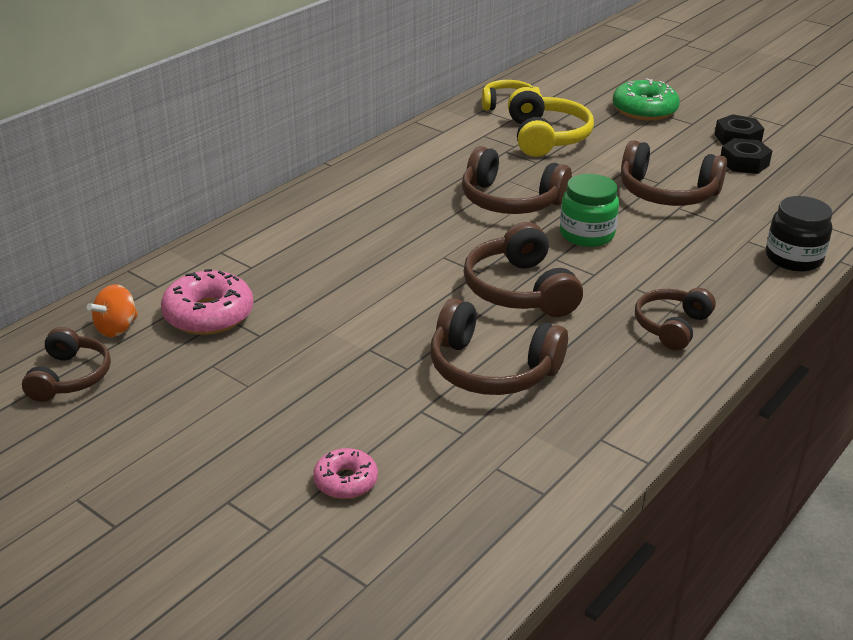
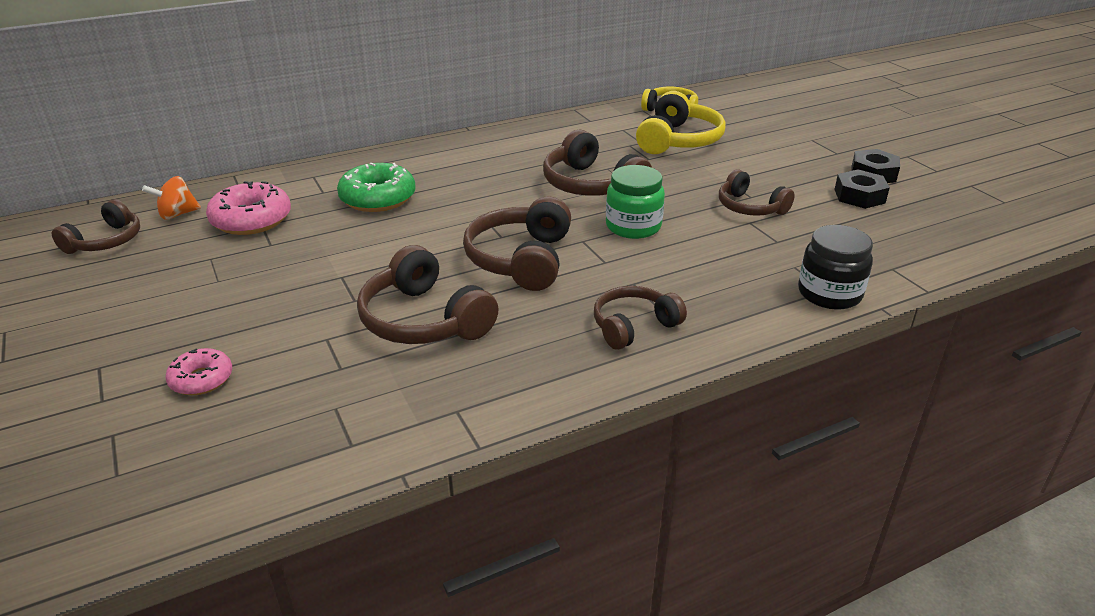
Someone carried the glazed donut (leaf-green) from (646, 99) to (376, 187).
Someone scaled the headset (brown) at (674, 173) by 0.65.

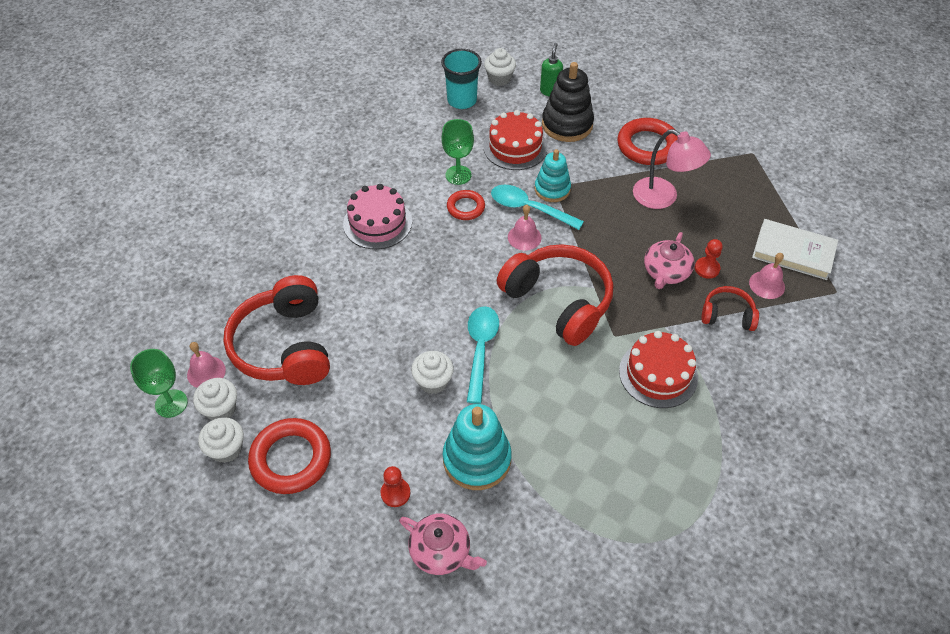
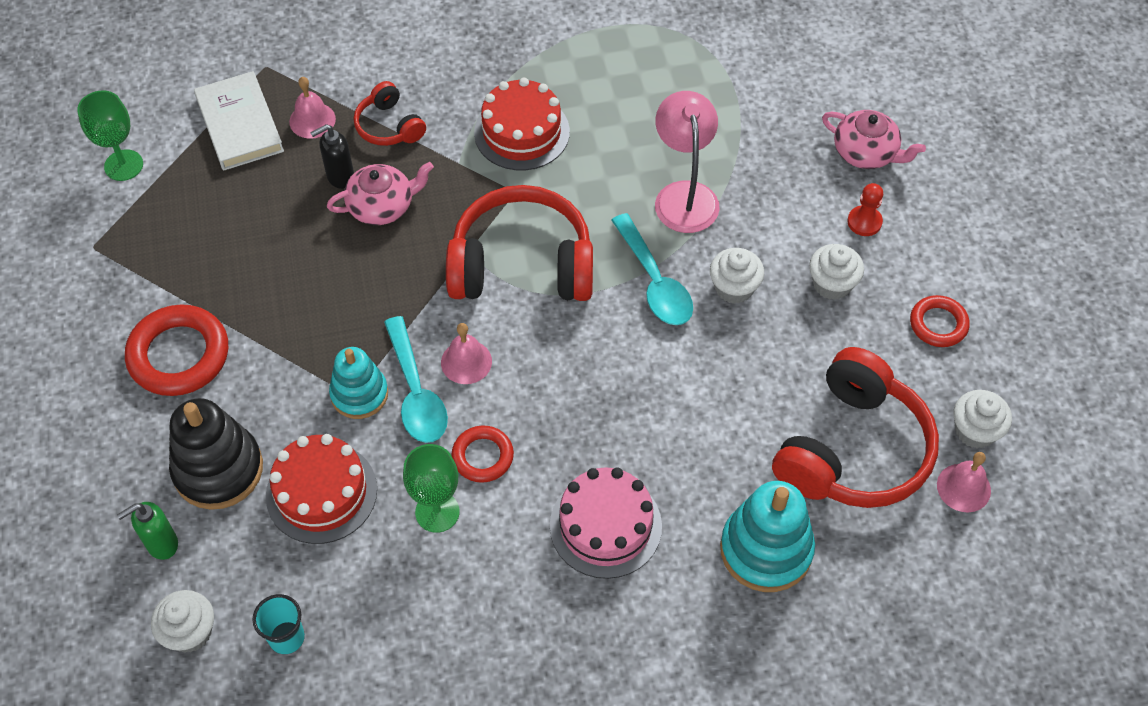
Someone scaled the tumbler (teal) at (461, 79) by 0.64.
Someone carried the desk lamp (rosy) from (672, 169) to (687, 162).
Someone swapped the pawn (crimson) at (709, 259) for the pump bottle (ebony) at (332, 156).
Someone rotated the headset (crimson) at (555, 295) by 90 degrees clockwise.
Someone rotated the tablespoon (teal) at (483, 355) by 75 degrees counterclockwise.
Someone carried the wine glass (leaf-green) from (159, 383) to (110, 135).
Someone carried the stacking rings (teal) from (477, 447) to (767, 536).
Someone carried the fairy cake (snow-white) from (221, 440) to (836, 272).
Someone scaled the torus (crimson) at (289, 456) by 0.58.
Someone rotated the tea pot (rosy) at (443, 544) by 135 degrees clockwise.

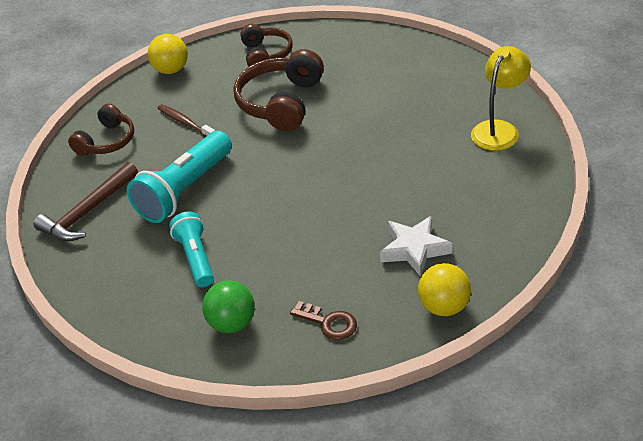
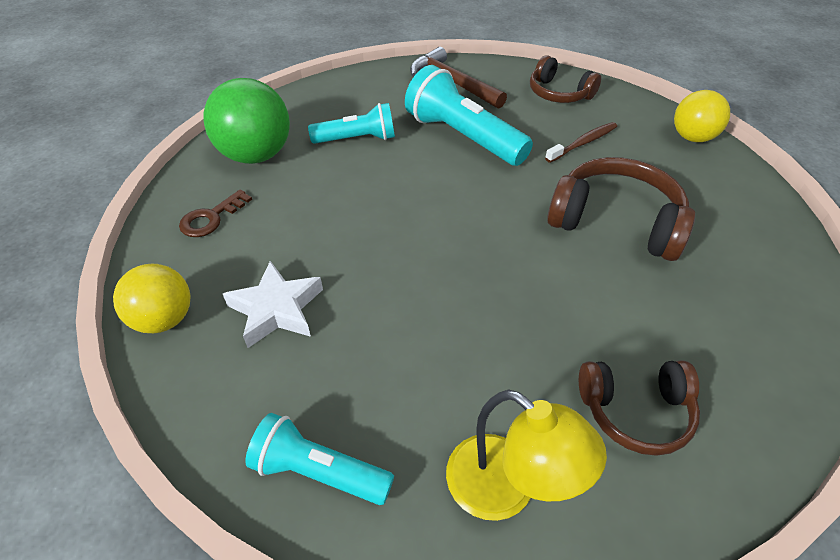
Someone carried the headset (brown) from (266, 45) to (639, 408).
Someone scaled the play ball (leaf-green) at (228, 307) by 1.55.
Someone put down the torch (teal) at (319, 459).

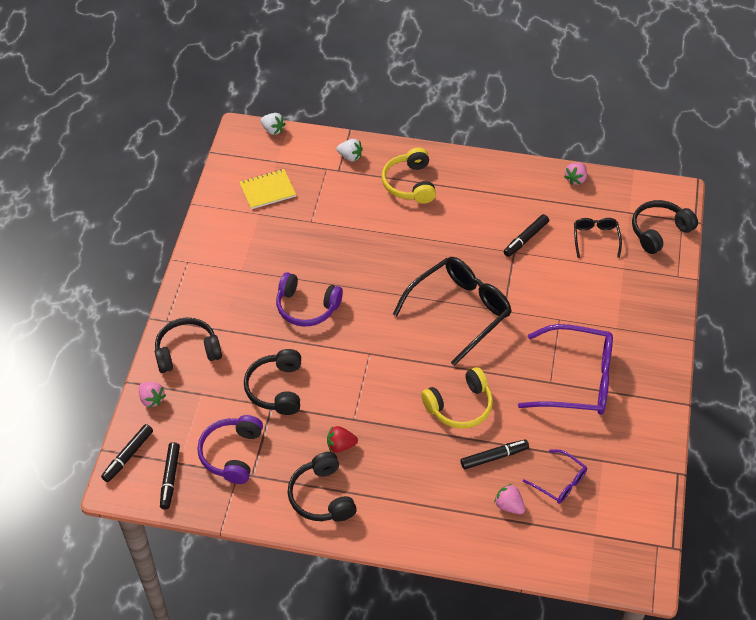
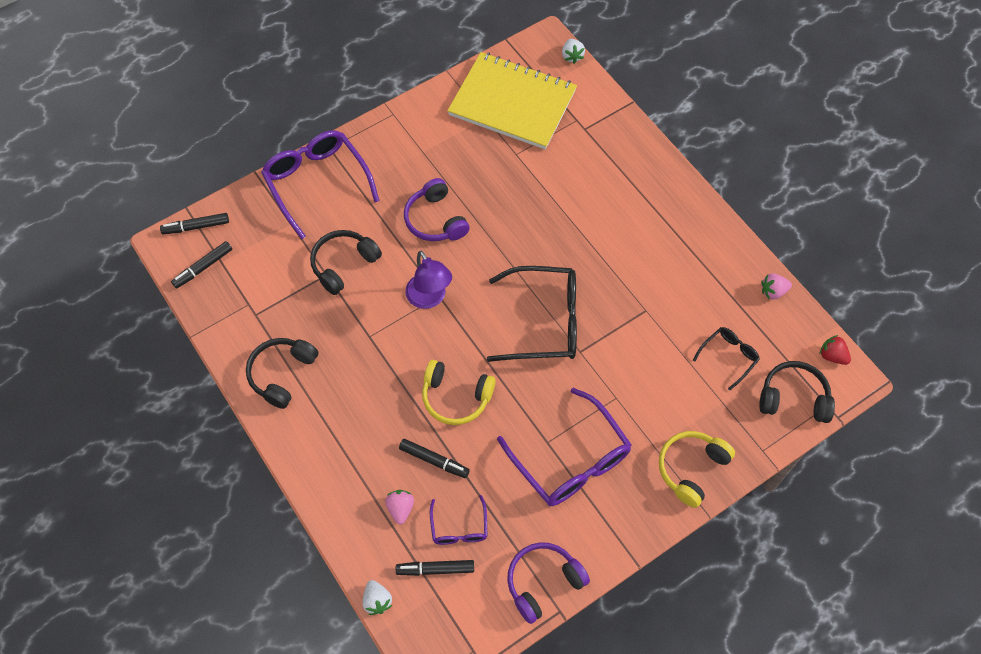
Someone carried the strawberry (snow-white) from (349, 150) to (377, 597).
Someone carried the headset (yellow) from (409, 176) to (697, 469).
Someone scaled the notebook (yellow) at (267, 189) by 2.15.
Someone carried the felt pen (ebony) from (526, 235) to (435, 568).
Someone swapped the headset (ebony) at (188, 345) for the spectacles (royal purple) at (320, 184).
Someone took away the strawberry (rosy) at (152, 395).
Someone carried the headset (royal purple) from (230, 449) to (548, 583).
Someone carried the strawberry (crimson) from (342, 439) to (835, 350).
Someone put down the desk lamp (royal purple) at (428, 280).

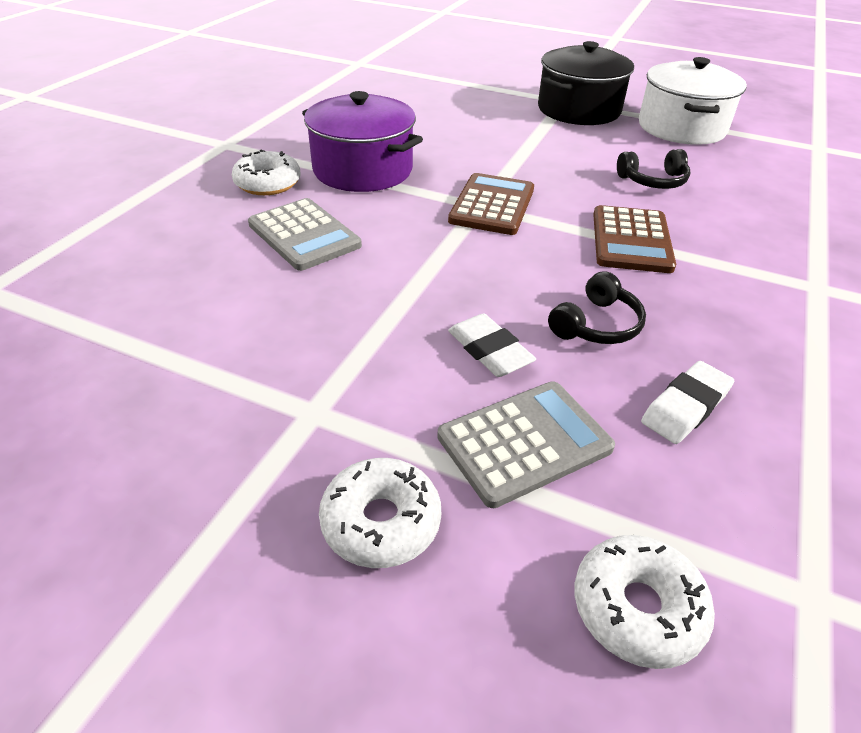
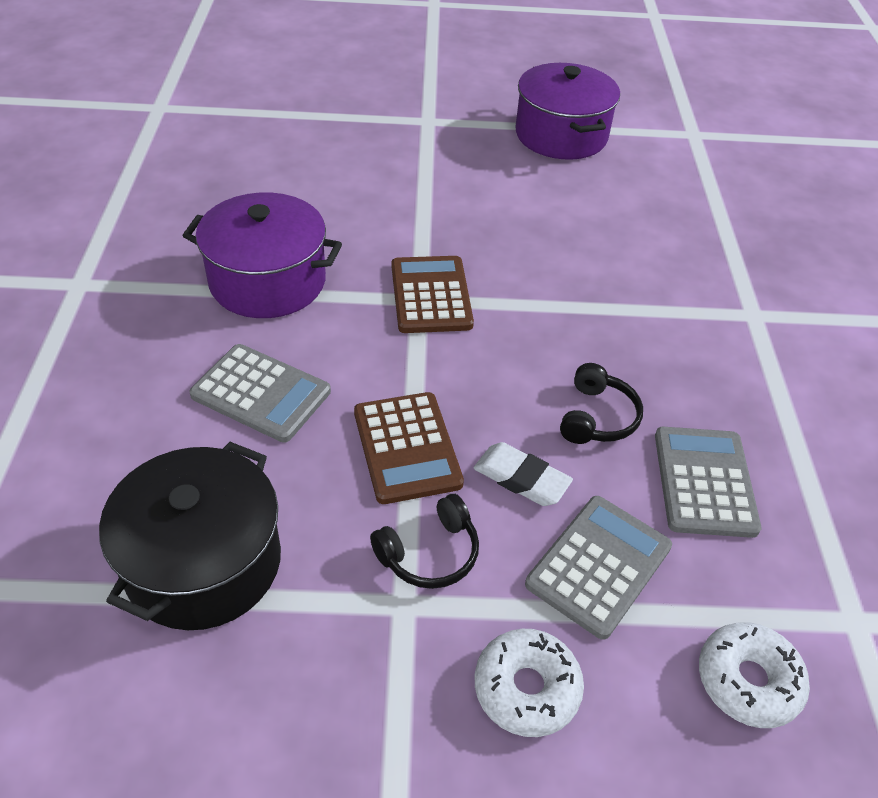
Someone carried the cooking pot (ebony) from (586, 83) to (190, 536).
Someone repainted the cooking pot (snow-white) at (693, 101), which became the cooking pot (royal purple) at (567, 111).
Someone carried the headset (ebony) from (654, 169) to (424, 541).
Someone took away the glazed donut (snow-white) at (266, 172).
Someone carried the adding machine (brown) from (634, 239) to (409, 448).
Someone swapped the pencil eraser (snow-white) at (687, 402) for the adding machine (ash-grey) at (708, 482).

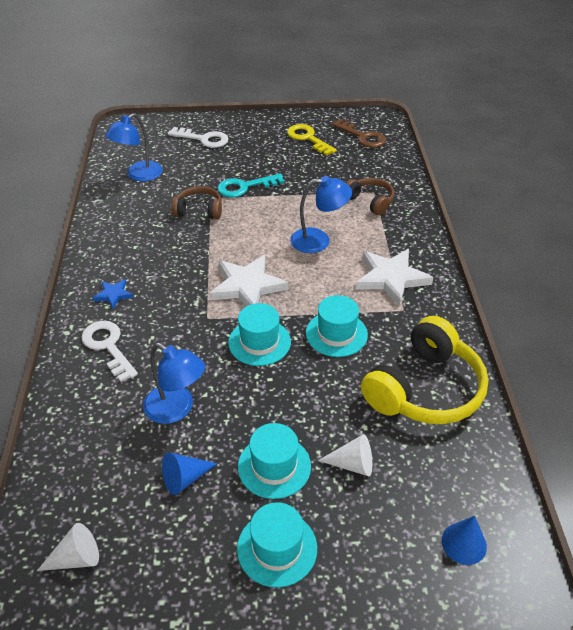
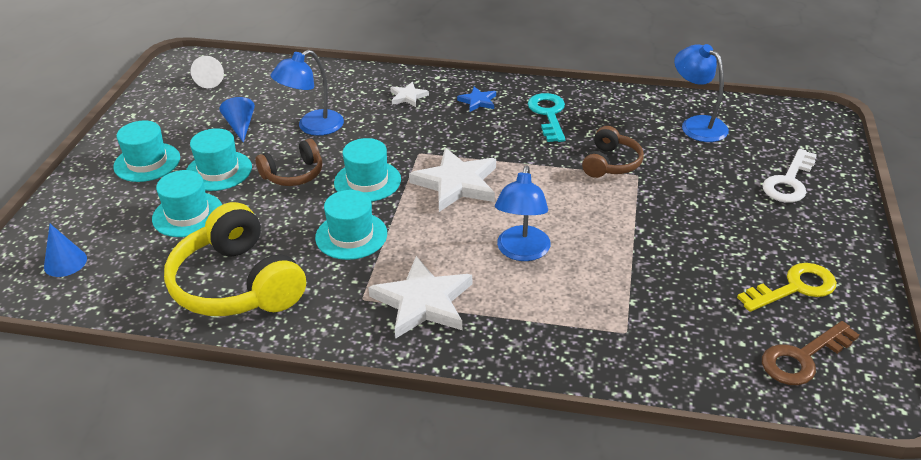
Someone carried the door key (teal) from (251, 185) to (547, 117).
Someone carried the headset (brown) from (370, 196) to (289, 162).
Someone swapped the door key (snow-white) at (109, 351) for the star (snow-white) at (409, 94).
Someone swapped the cone shape (snow-white) at (345, 455) for the top hat (teal) at (187, 203).

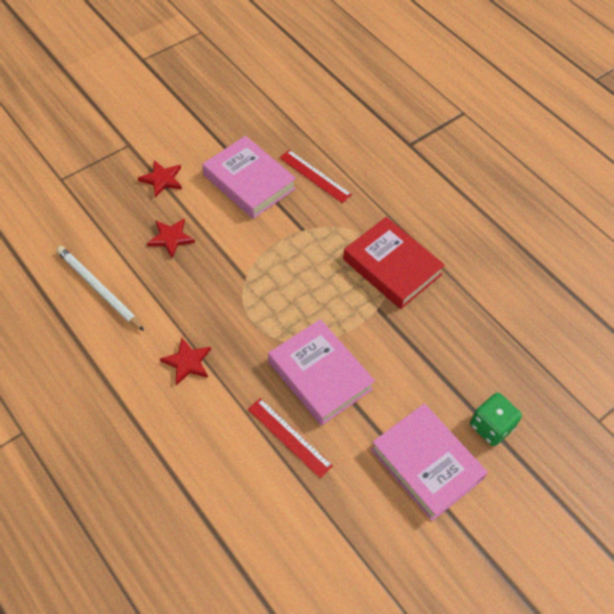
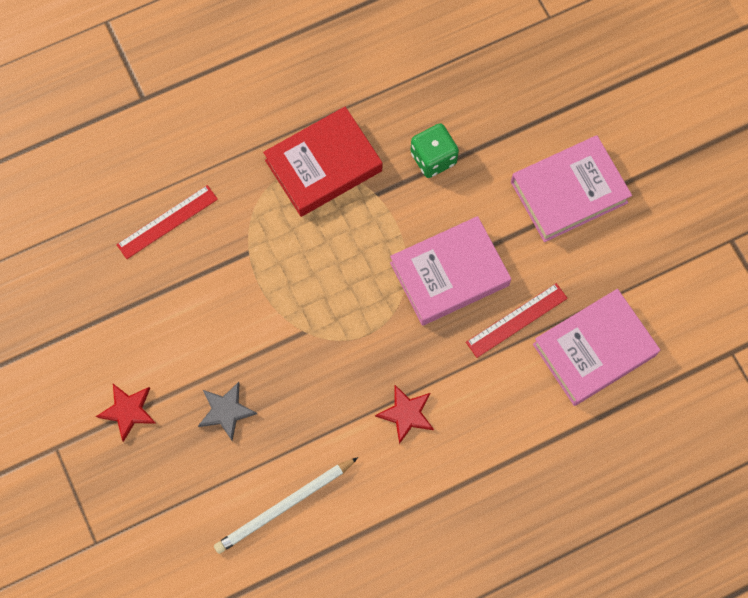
Someone carried the book (rosy) from (249, 177) to (596, 347).
Someone repainted the star (crimson) at (171, 238), which became the star (ash-grey) at (227, 411).
Someone carried the game die (leaf-green) from (496, 419) to (434, 150).

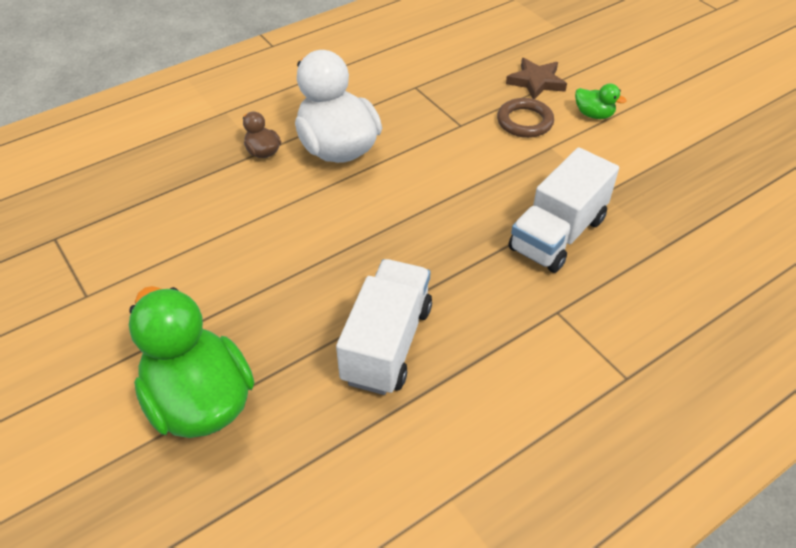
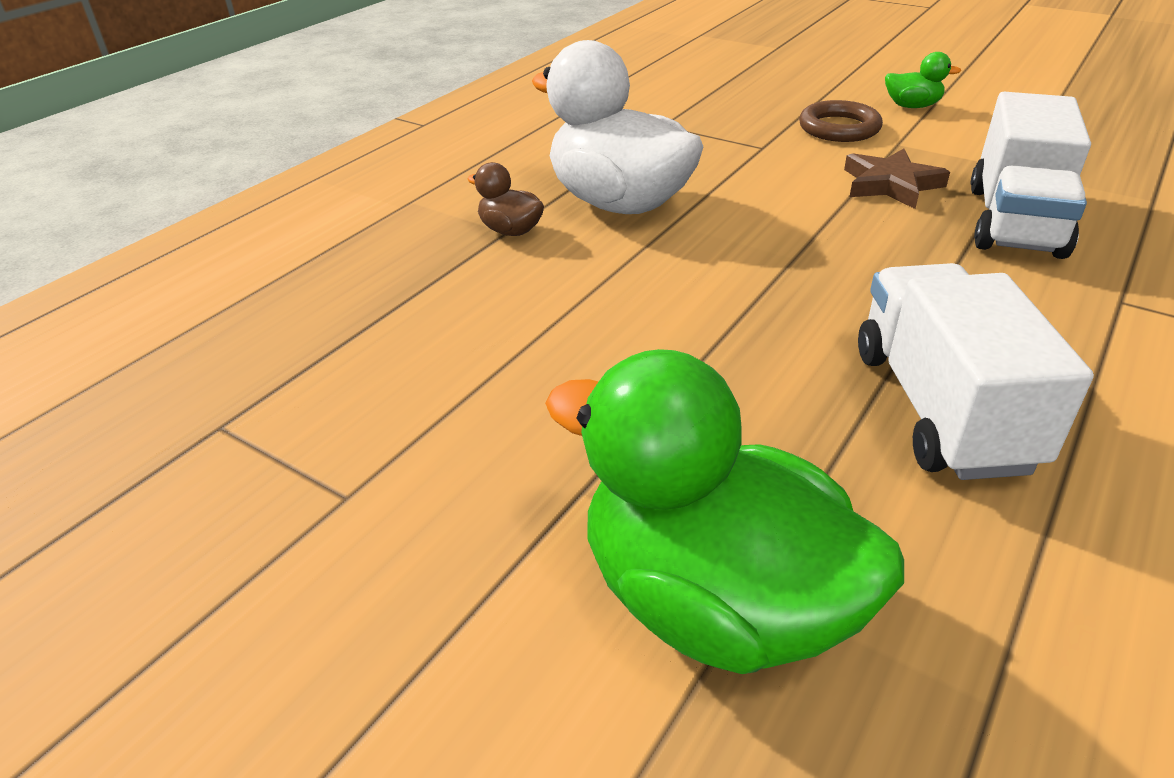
Someone carried the star (brown) from (536, 78) to (897, 179).

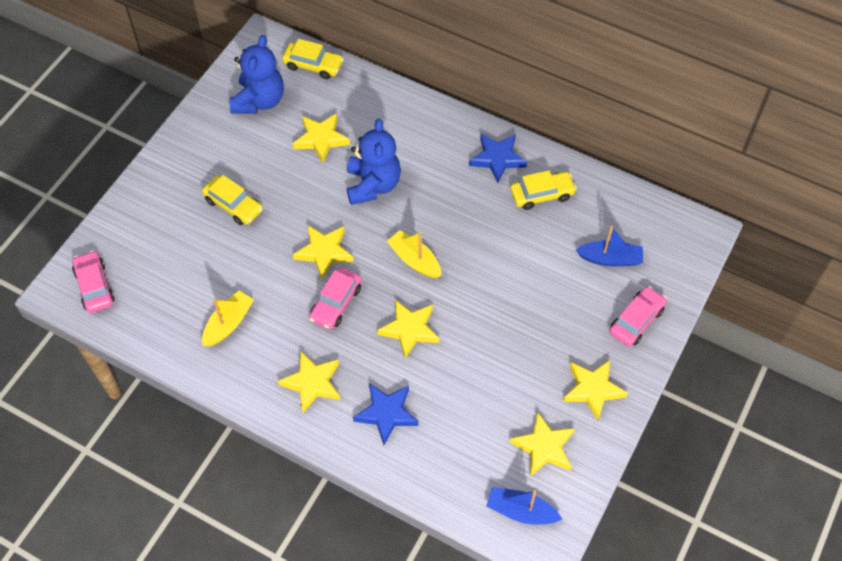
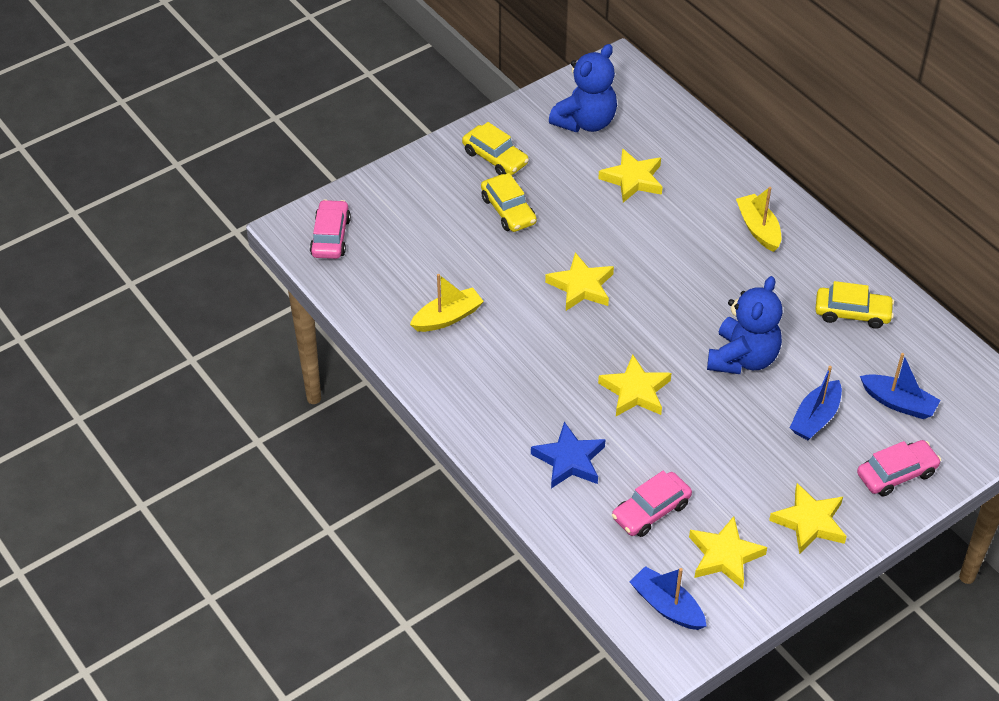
Someone carried the automobile (yellow) from (313, 59) to (495, 148).
Someone carried the teddy bear (royal blue) from (374, 162) to (745, 325).
Someone took away the star (royal blue) at (498, 158).
Someone carried the sailboat (yellow) from (414, 254) to (758, 219).
Someone carried the automobile (rosy) from (335, 298) to (652, 504).
Someone took away the star (yellow) at (309, 382).
Someone put down the sailboat (royal blue) at (816, 403).

